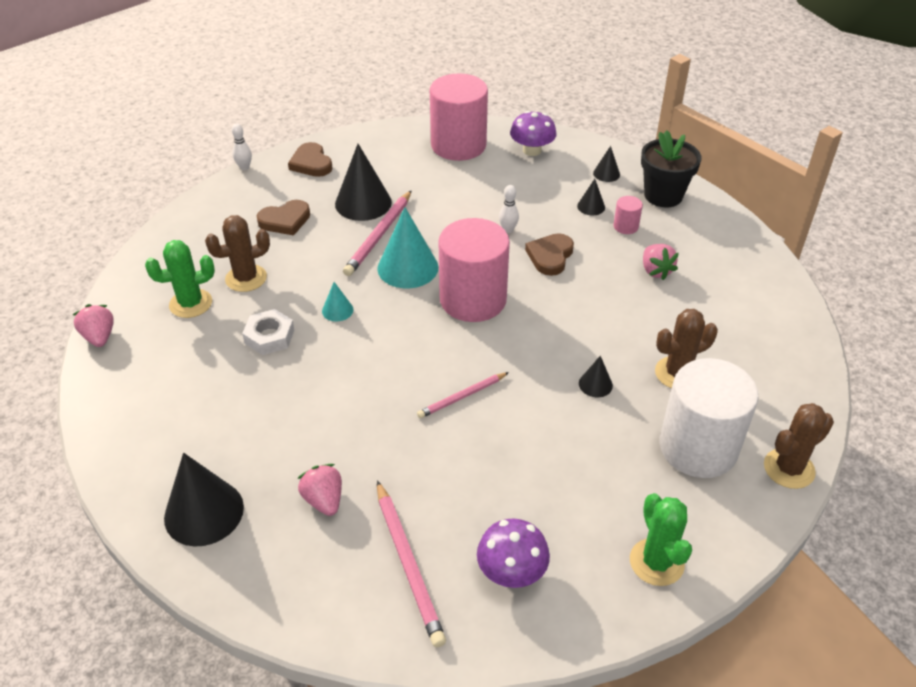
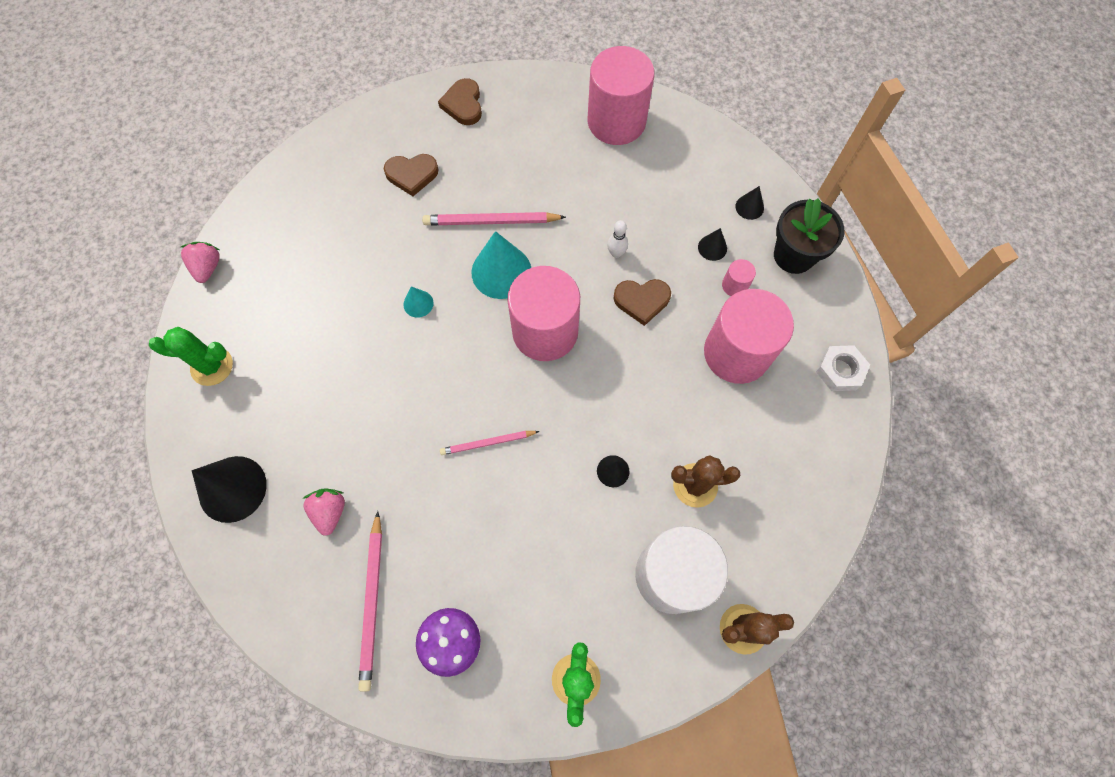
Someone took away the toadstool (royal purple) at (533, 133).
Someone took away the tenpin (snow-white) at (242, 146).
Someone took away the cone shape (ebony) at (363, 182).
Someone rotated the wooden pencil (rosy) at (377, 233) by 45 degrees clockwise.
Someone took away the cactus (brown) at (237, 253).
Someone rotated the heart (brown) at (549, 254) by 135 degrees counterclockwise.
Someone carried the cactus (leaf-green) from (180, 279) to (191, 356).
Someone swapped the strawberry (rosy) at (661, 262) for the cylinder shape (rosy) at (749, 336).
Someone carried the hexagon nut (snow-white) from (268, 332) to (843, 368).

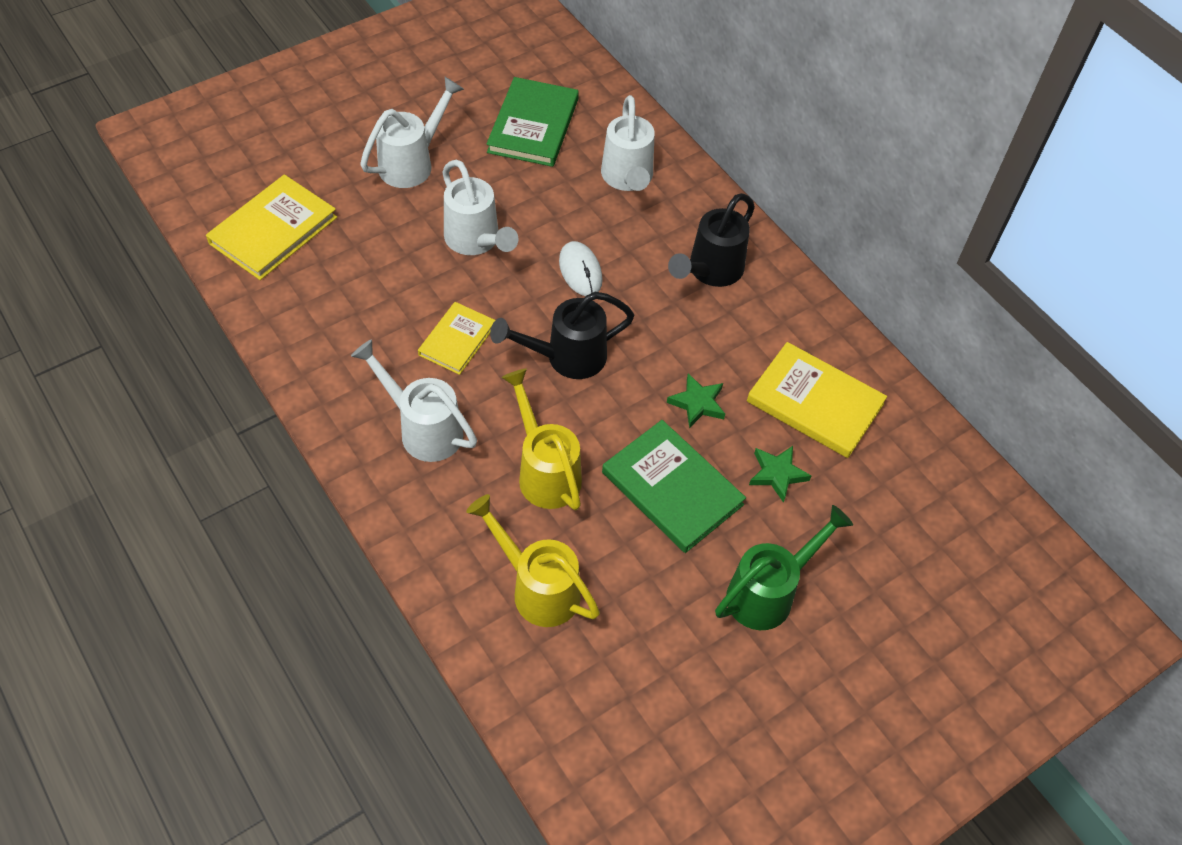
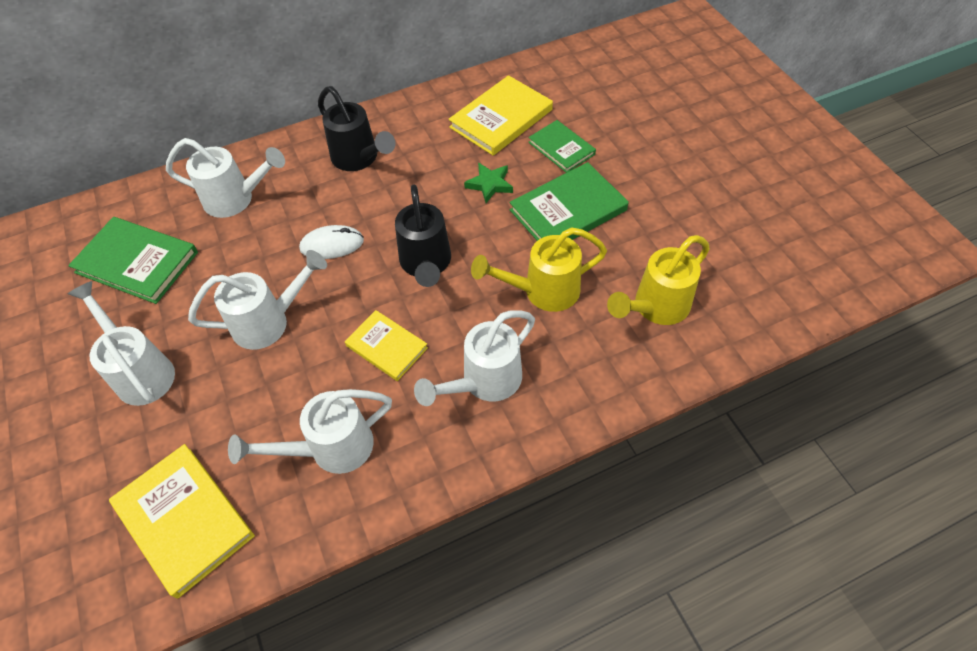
Someone swapped the star (leaf-green) at (780, 474) for the book (leaf-green) at (562, 146).
Someone took away the watering can (leaf-green) at (784, 567).
Someone put down the watering can (snow-white) at (310, 431).

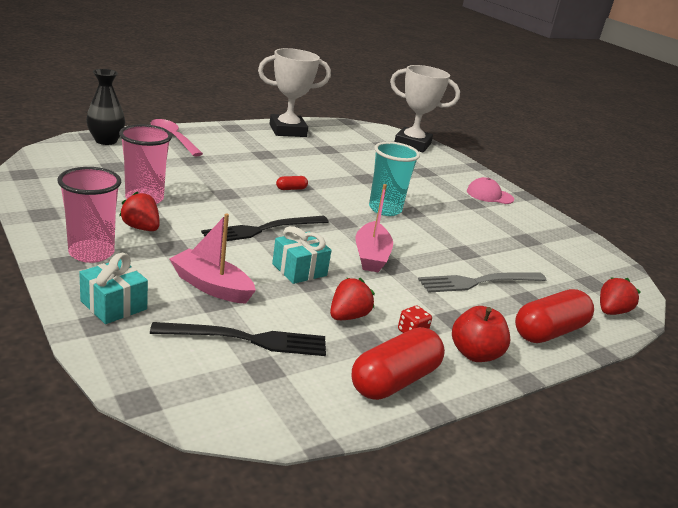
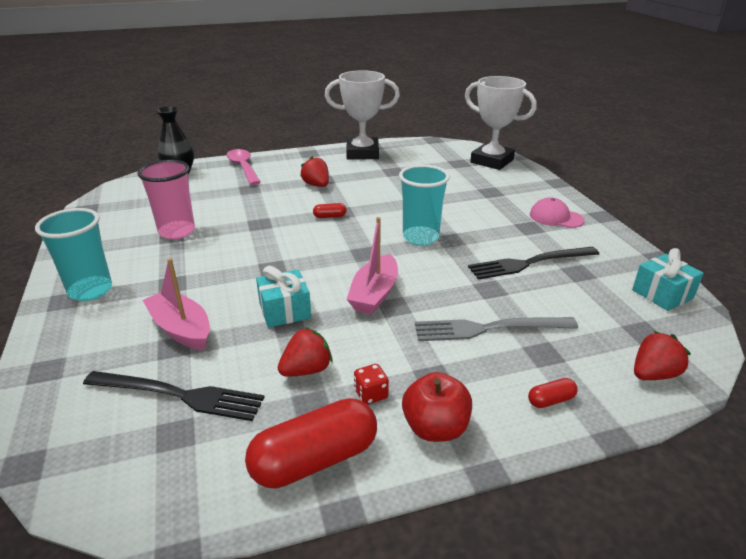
Someone repainted the tumbler (rosy) at (89, 215), which became the tumbler (teal) at (73, 254).
Someone carried the strawberry (crimson) from (139, 211) to (314, 171).
Someone carried the table fork (ebony) from (265, 228) to (533, 263).
Someone carried the gift (teal) from (113, 288) to (668, 279).
Someone scaled the capsule (crimson) at (554, 316) by 0.44.

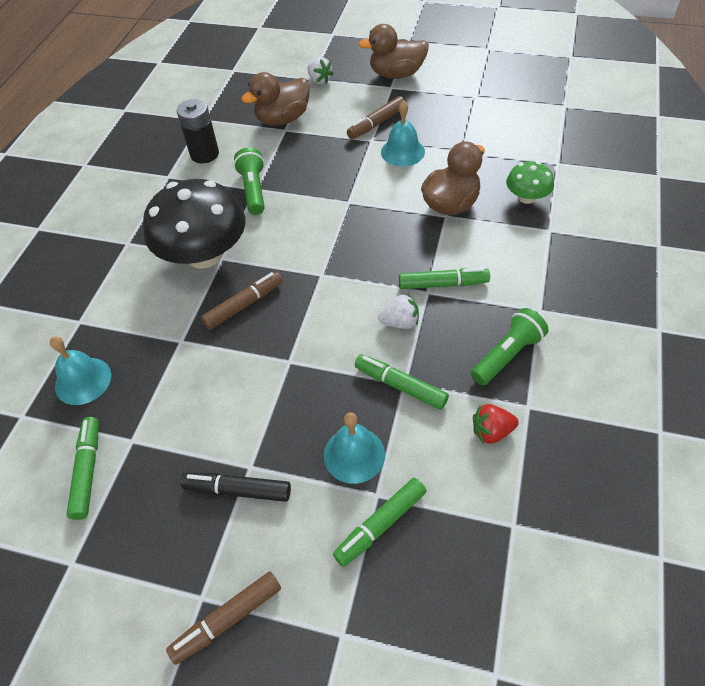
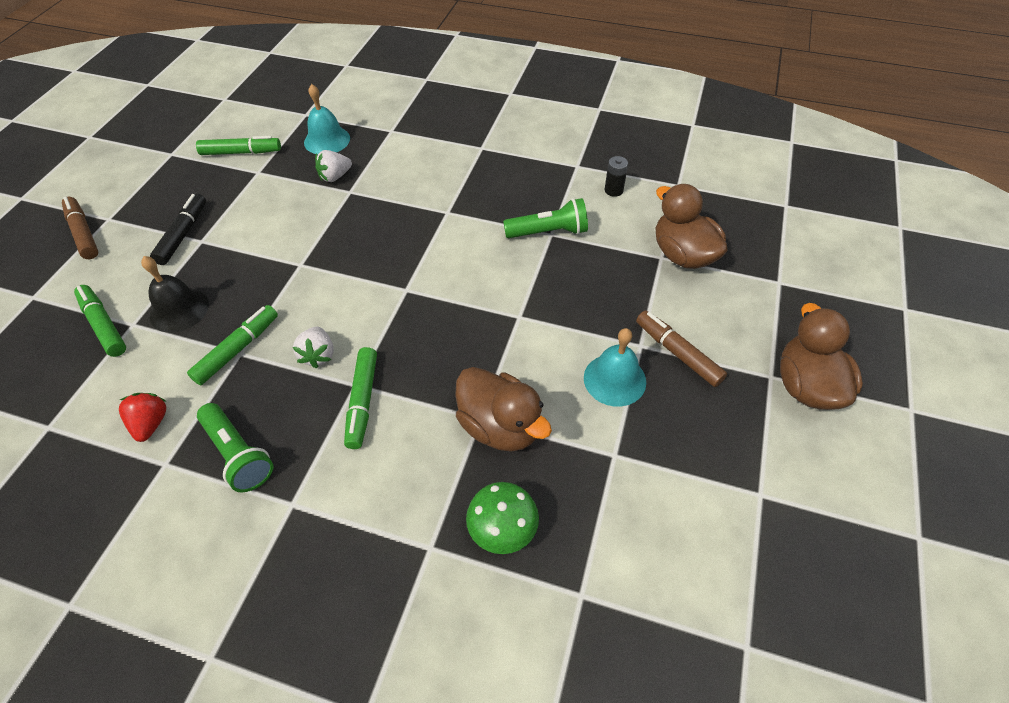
Someone carried the strawberry (snow-white) from (320, 70) to (333, 166).
Someone scaled the battery (ebony) at (198, 131) by 0.56.
Someone took away the toadstool (ebony) at (194, 224).
Someone took away the felt pen (brown) at (242, 300).
Someone repainted the bell (teal) at (354, 448), which became the bell (ebony) at (175, 294).

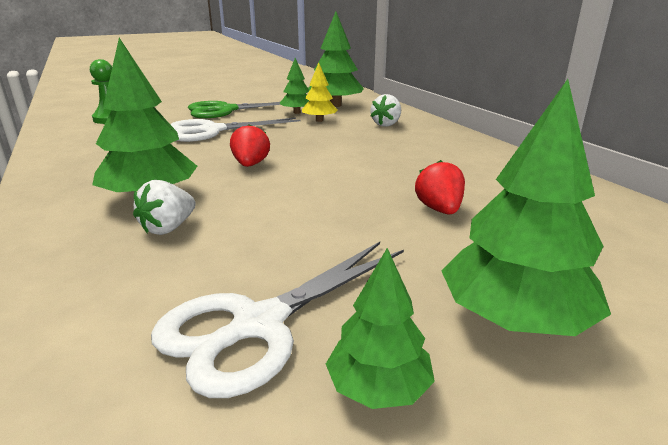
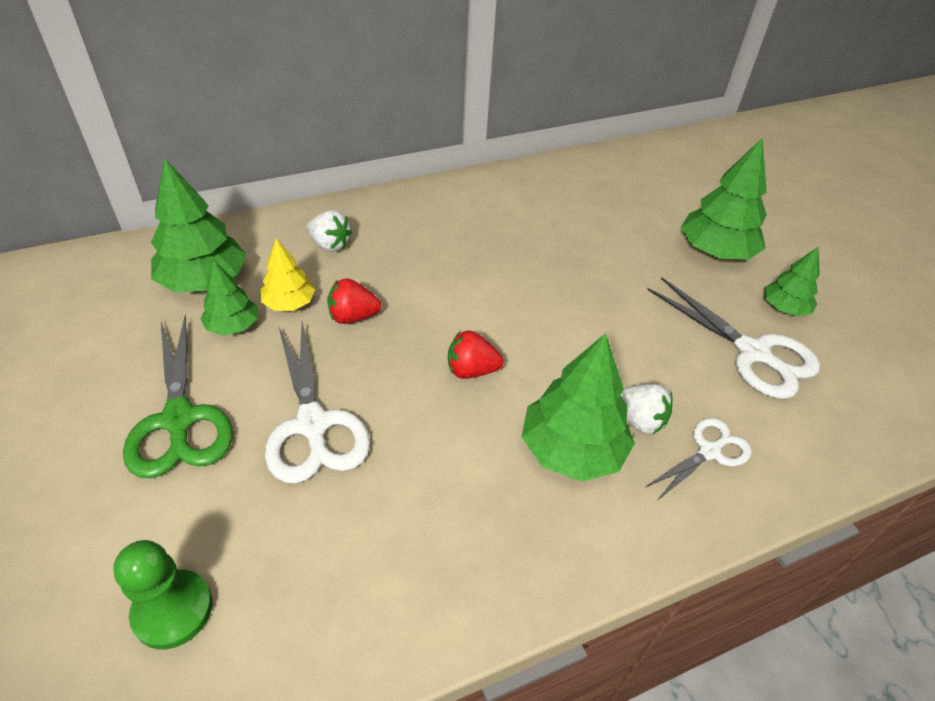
Someone carried the strawberry (crimson) from (440, 187) to (354, 301).
Someone put down the pair of scissors (snow-white) at (699, 459).

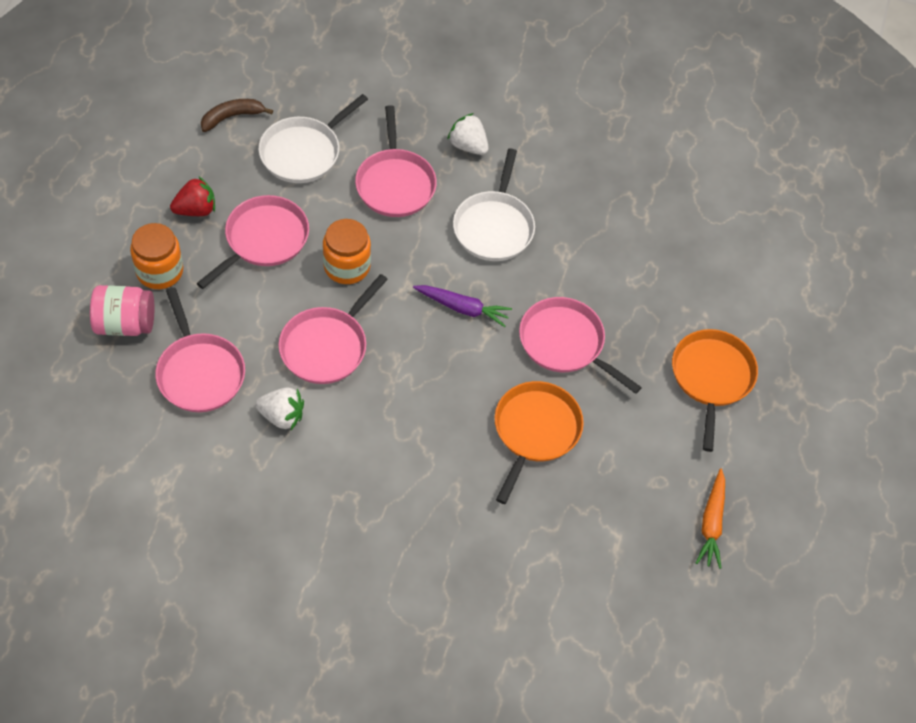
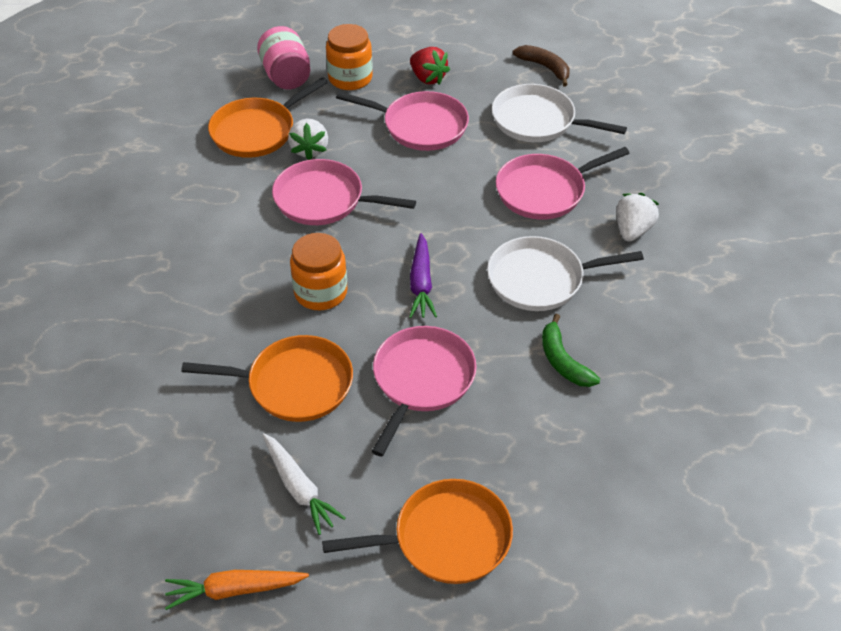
Someone carried the jar (orange-coloured) from (347, 251) to (319, 271).
Someone repainted the skillet (rosy) at (200, 349), which became the skillet (orange-coloured) at (268, 117).
Someone carried the strawberry (snow-white) from (279, 408) to (308, 139).
Someone put down the banana (leaf-green) at (571, 350).
Someone put down the toy carrot (snow-white) at (304, 484).

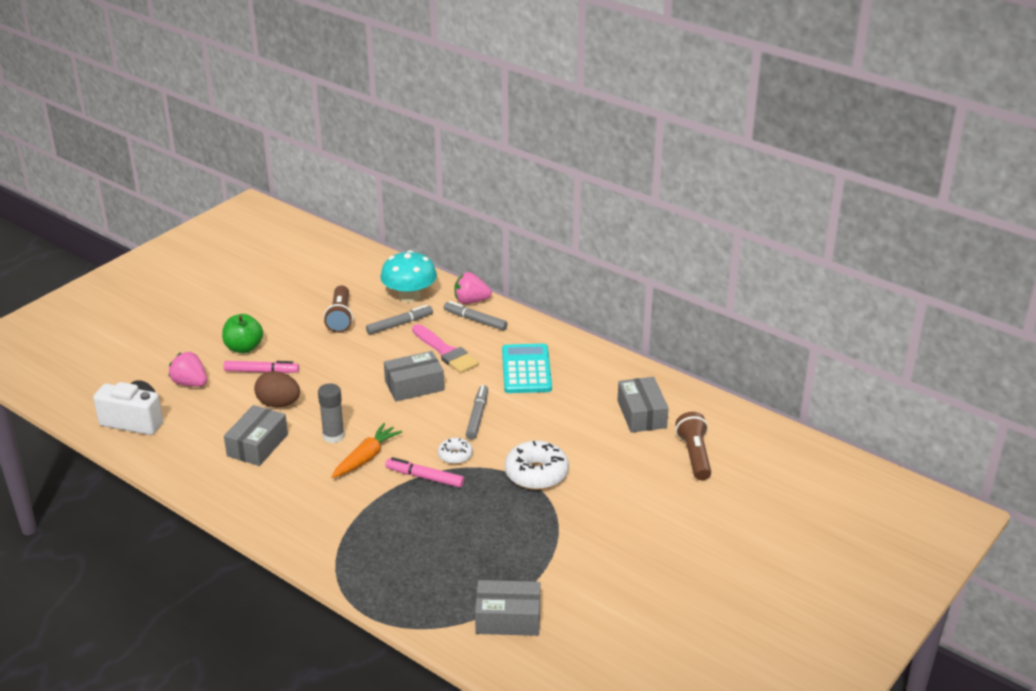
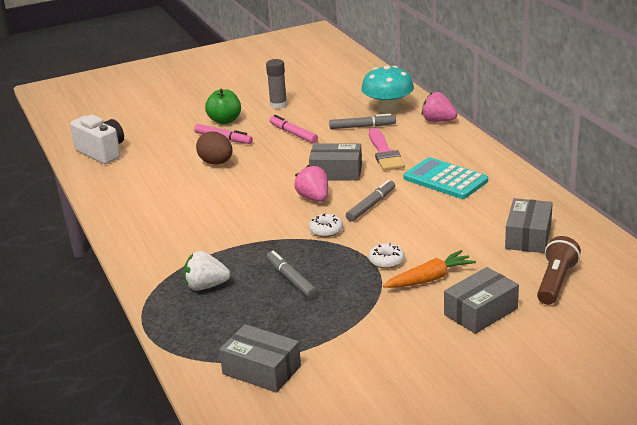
Someone took away the torch (brown) at (338, 309).
Someone carried the felt pen (ash-grey) from (476, 316) to (292, 274).
Someone rotated the adding machine (teal) at (527, 368) by 75 degrees counterclockwise.
Someone carried the strawberry (rosy) from (188, 369) to (311, 183).
Someone carried the glue (ash-grey) from (331, 413) to (276, 84).
Someone carried the parcel (ash-grey) from (256, 435) to (481, 300).
Someone carried the toy carrot (orange-coloured) from (366, 450) to (429, 269).
Someone scaled the glazed donut (snow-white) at (537, 465) by 0.55.
Someone carried the felt pen (rosy) from (424, 472) to (294, 129).
Someone put down the strawberry (snow-white) at (207, 270).

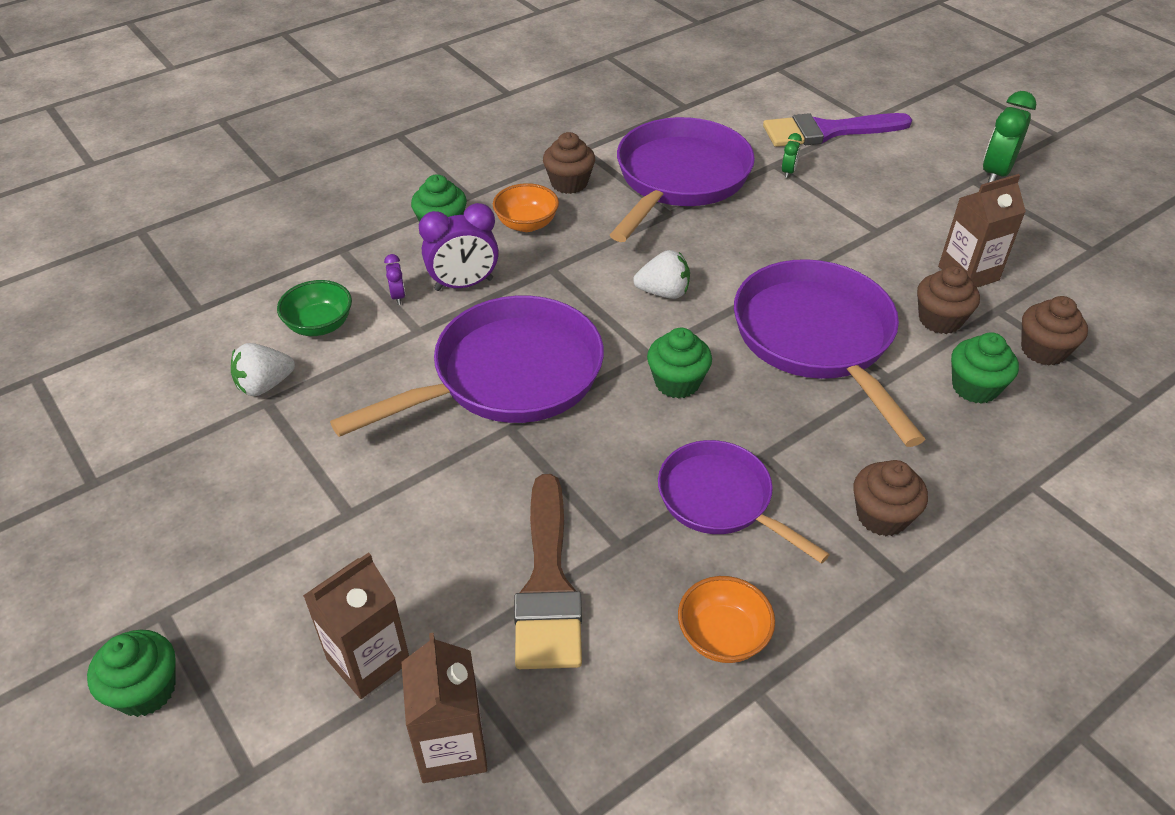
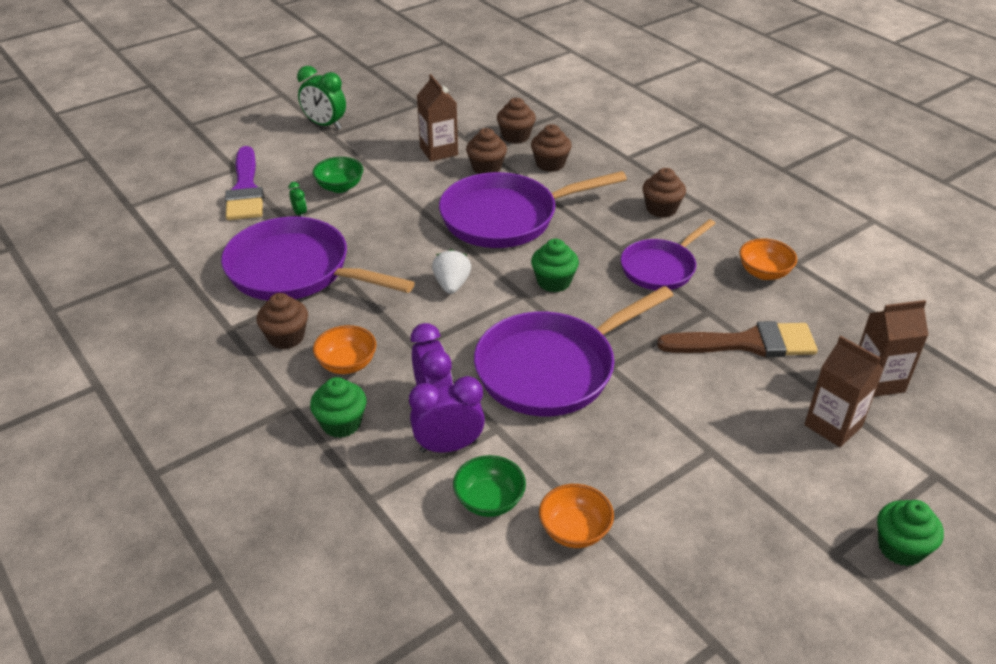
Someone rotated the alarm clock (leaf-green) at (792, 155) by 45 degrees clockwise.
Someone scaled the alarm clock (royal purple) at (394, 279) by 2.08.
Someone rotated the skillet (royal purple) at (467, 366) by 90 degrees counterclockwise.
Someone repainted the fairy cake (leaf-green) at (985, 368), which became the fairy cake (brown) at (551, 148).
Someone swapped the strawberry (snow-white) at (263, 369) for the serving bowl (orange-coloured) at (576, 516).
Someone put down the serving bowl (leaf-green) at (337, 175).

